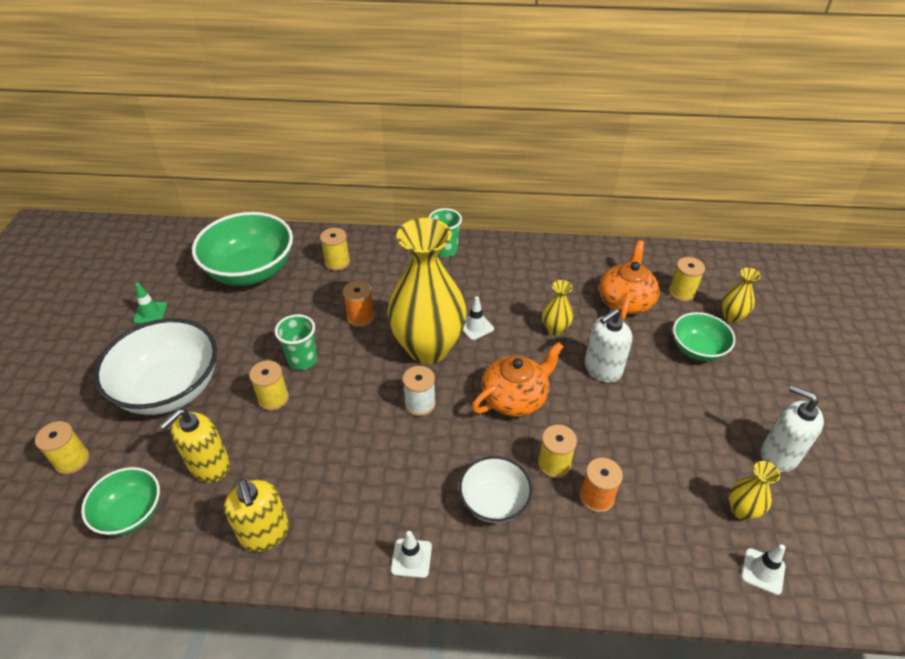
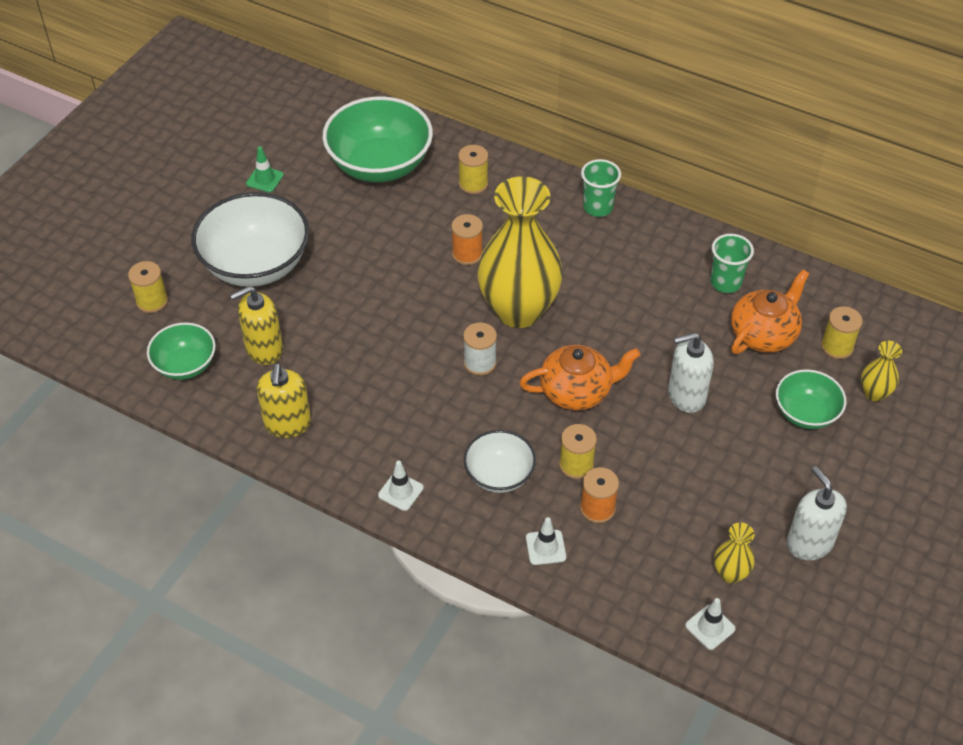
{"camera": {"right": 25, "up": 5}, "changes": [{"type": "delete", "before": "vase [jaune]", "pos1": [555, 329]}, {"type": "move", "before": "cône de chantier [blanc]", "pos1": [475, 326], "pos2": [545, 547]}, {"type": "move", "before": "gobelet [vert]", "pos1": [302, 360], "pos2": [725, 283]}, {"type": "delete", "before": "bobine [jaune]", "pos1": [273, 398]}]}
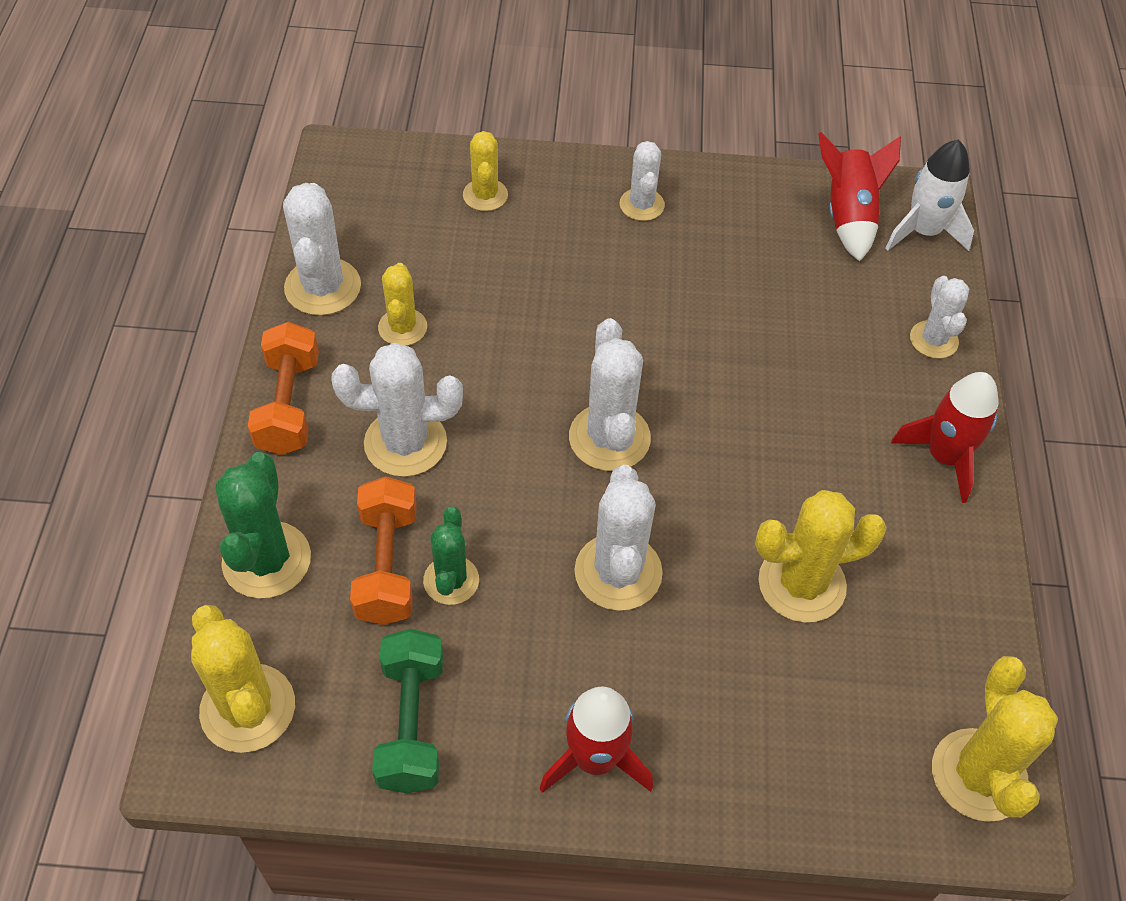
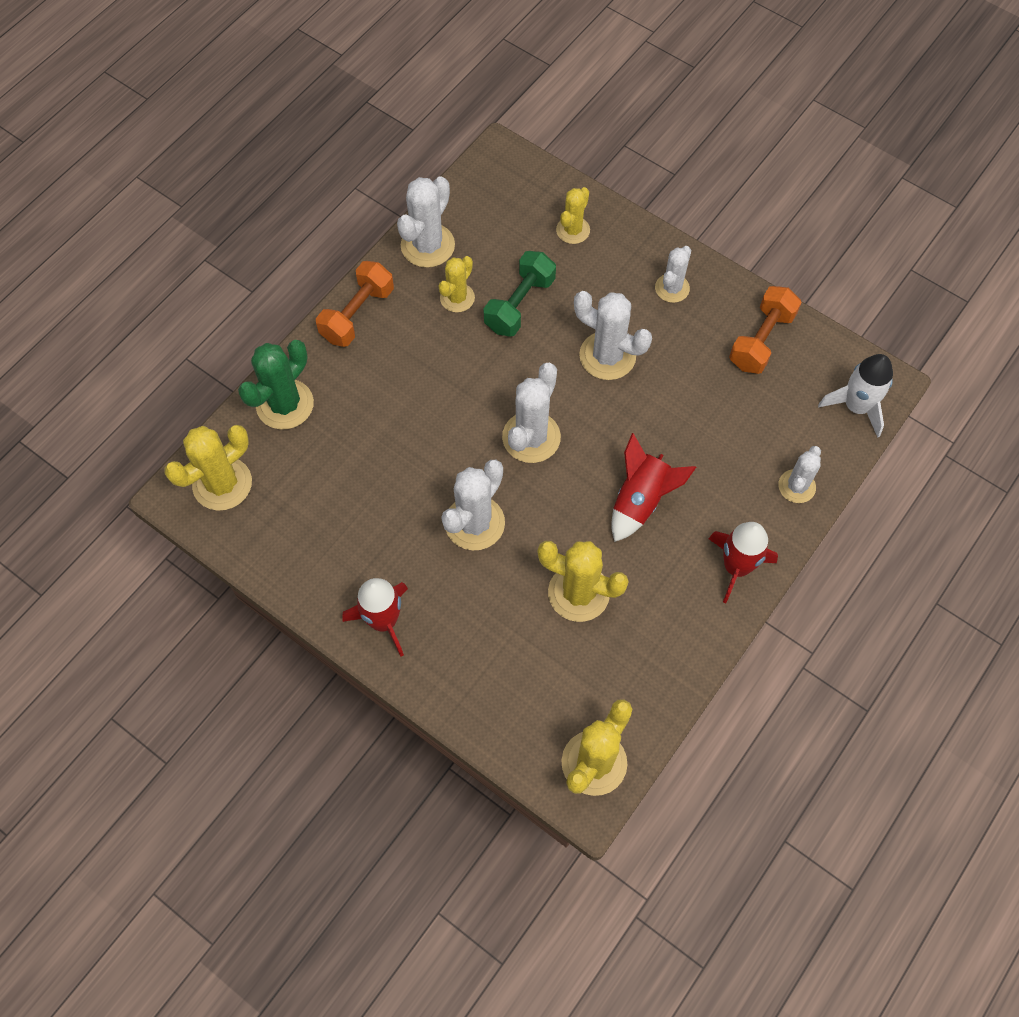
{"camera": {"right": 35, "up": 10}, "changes": [{"type": "move", "before": "fusée [rouge]", "pos1": [848, 216], "pos2": [640, 500]}, {"type": "move", "before": "cactus [blanc]", "pos1": [405, 443], "pos2": [607, 356]}, {"type": "move", "before": "haltère [orange]", "pos1": [387, 565], "pos2": [761, 340]}, {"type": "delete", "before": "cactus [vert]", "pos1": [451, 580]}, {"type": "rotate", "before": "cactus [jaune]", "pos1": [248, 708], "pos2": [222, 484], "turn": 45}, {"type": "move", "before": "haltère [vert]", "pos1": [411, 723], "pos2": [519, 304]}]}
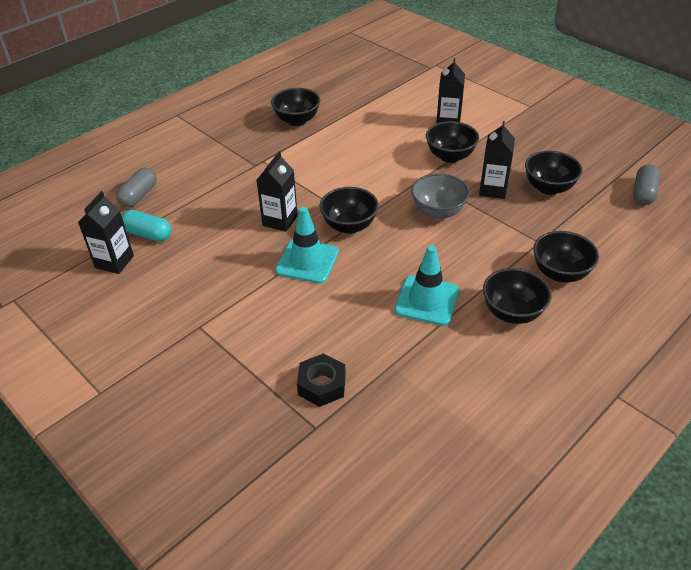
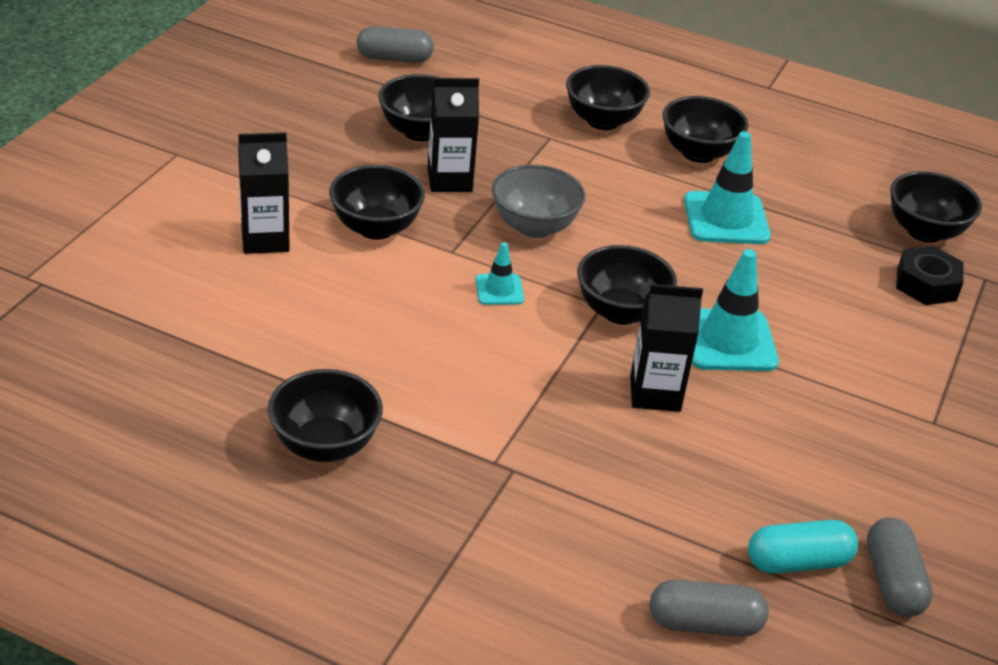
{"camera": {"right": -115, "up": -5}, "changes": [{"type": "replace", "before": "brique de lait [noir]", "after": "gélule [gris]", "pos1": [114, 262], "pos2": [892, 581]}, {"type": "rotate", "before": "gélule [turquoise]", "pos1": [148, 234], "pos2": [797, 562], "turn": 75}, {"type": "insert", "after": "bol [noir]", "pos2": [924, 231]}, {"type": "insert", "after": "cône de chantier [turquoise]", "pos2": [499, 290]}]}
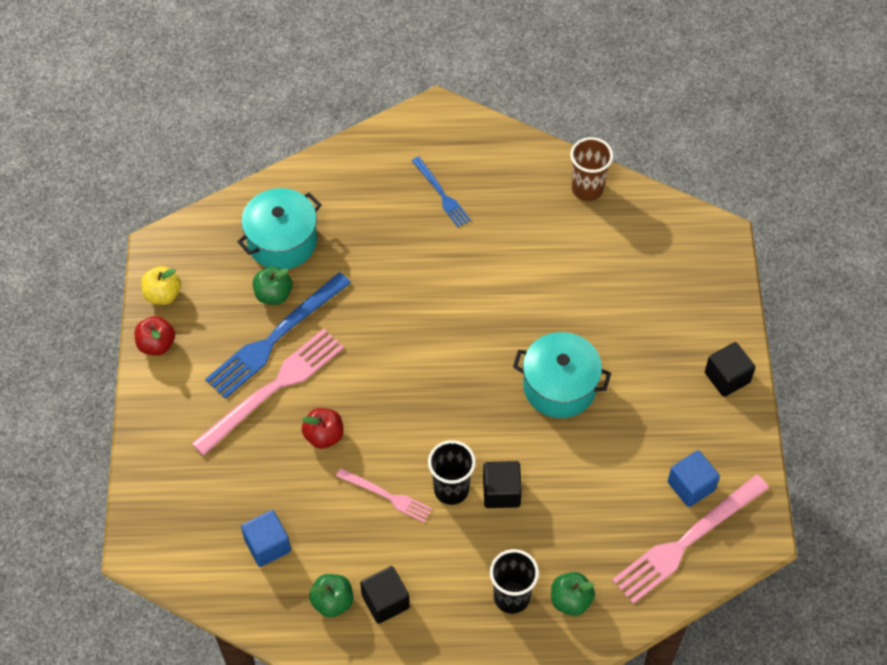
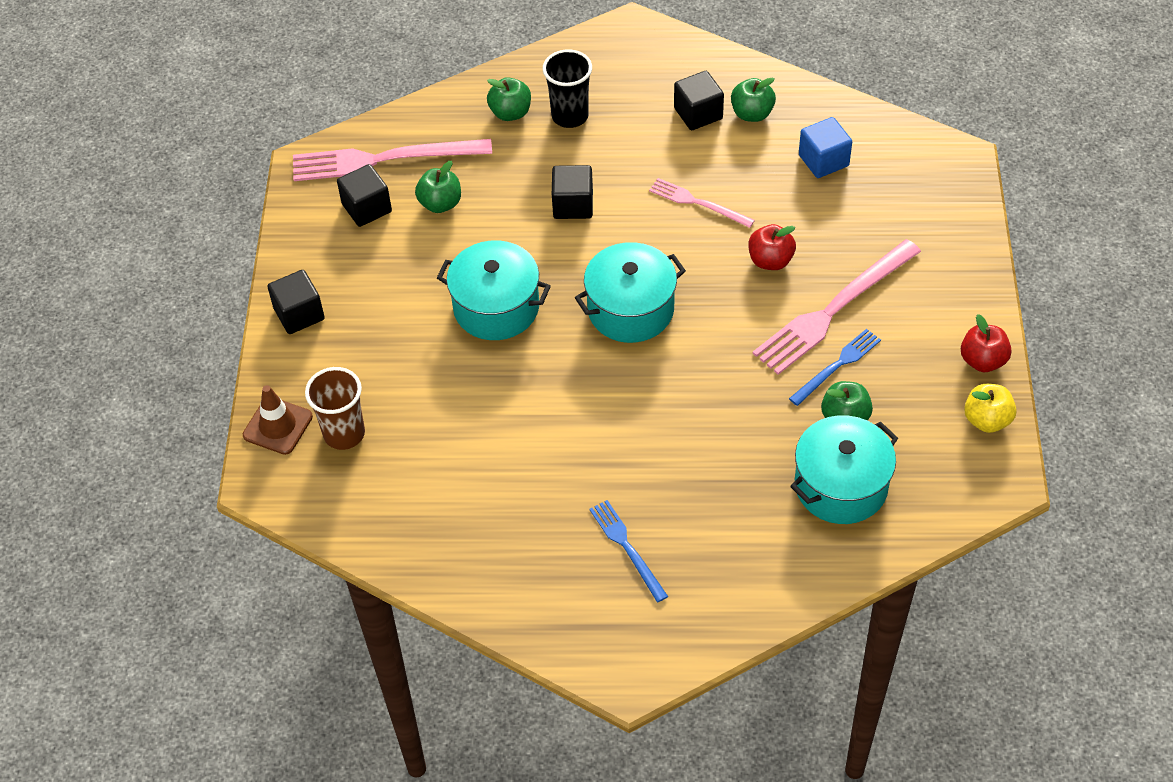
{"camera": {"right": -175, "up": -5}, "changes": [{"type": "move", "before": "gobelet [marron]", "pos1": [587, 189], "pos2": [344, 433]}, {"type": "resize", "before": "fourchette [bleu]", "pos1": [275, 338], "pos2": [837, 365], "scale": 0.55}, {"type": "delete", "before": "gobelet [noir]", "pos1": [451, 489]}, {"type": "recolor", "before": "cube [bleu]", "after": "cube [noir]", "pos1": [691, 486], "pos2": [367, 208]}, {"type": "rotate", "before": "fourchette [rose]", "pos1": [686, 541], "pos2": [383, 159], "turn": -150}, {"type": "insert", "after": "pomme [vert]", "pos2": [440, 203]}, {"type": "insert", "after": "marmite [turquoise]", "pos2": [630, 309]}, {"type": "insert", "after": "cône de chantier [marron]", "pos2": [278, 426]}]}
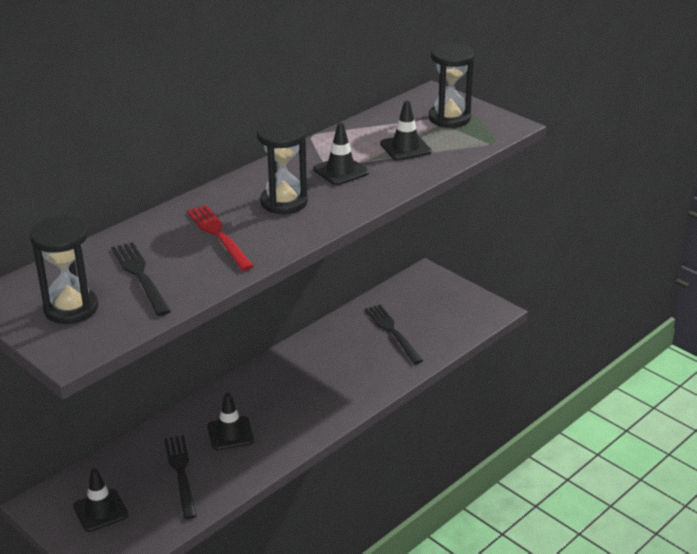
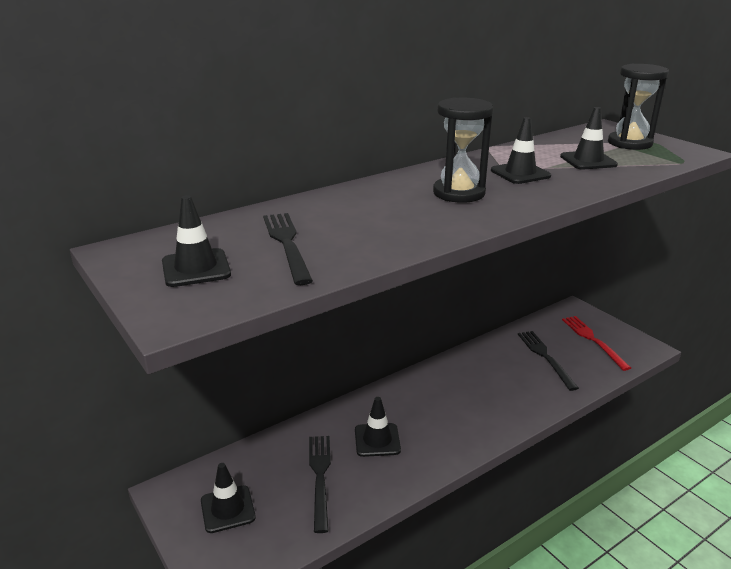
{"camera": {"right": 10, "up": -5}, "changes": [{"type": "move", "before": "fourchette [rouge]", "pos1": [219, 235], "pos2": [593, 340]}, {"type": "replace", "before": "sablier [noir]", "after": "cône de chantier [noir]", "pos1": [71, 308], "pos2": [196, 268]}]}
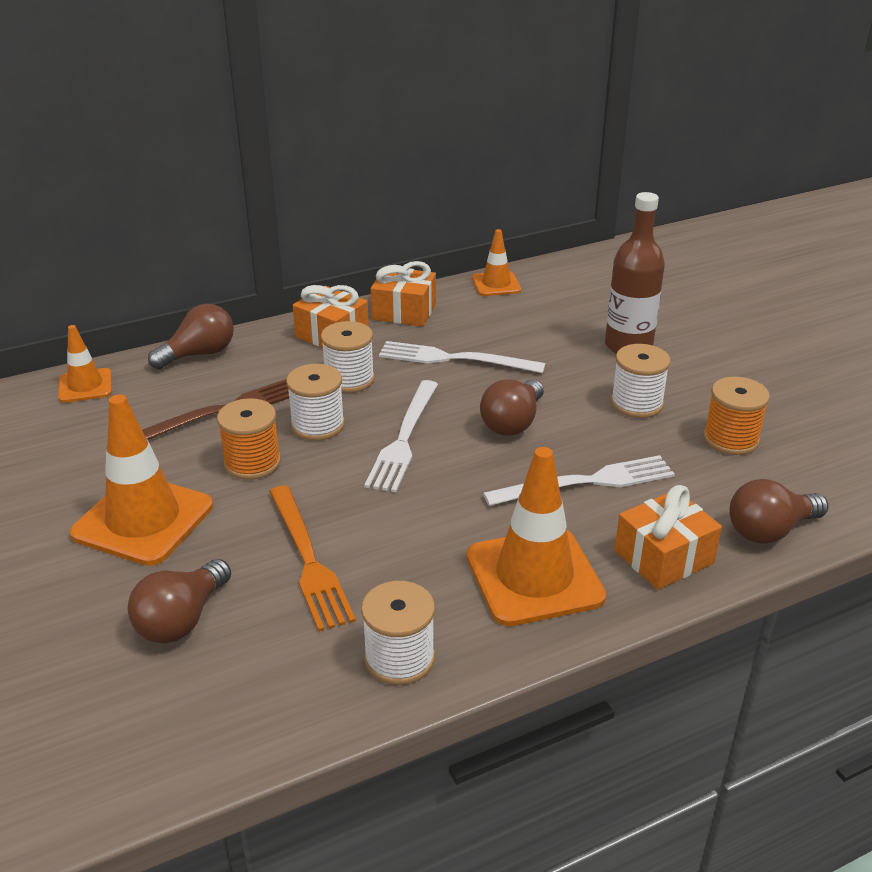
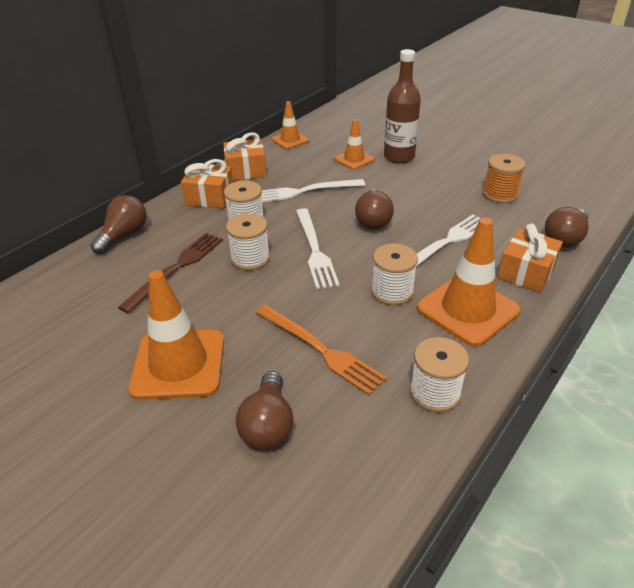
{"camera": {"right": -25, "up": 5}, "changes": [{"type": "move", "before": "cône de chantier [orange]", "pos1": [85, 386], "pos2": [354, 159]}, {"type": "move", "before": "bobine [blanc]", "pos1": [636, 404], "pos2": [392, 291]}, {"type": "delete", "before": "bobine [orange]", "pos1": [252, 463]}]}
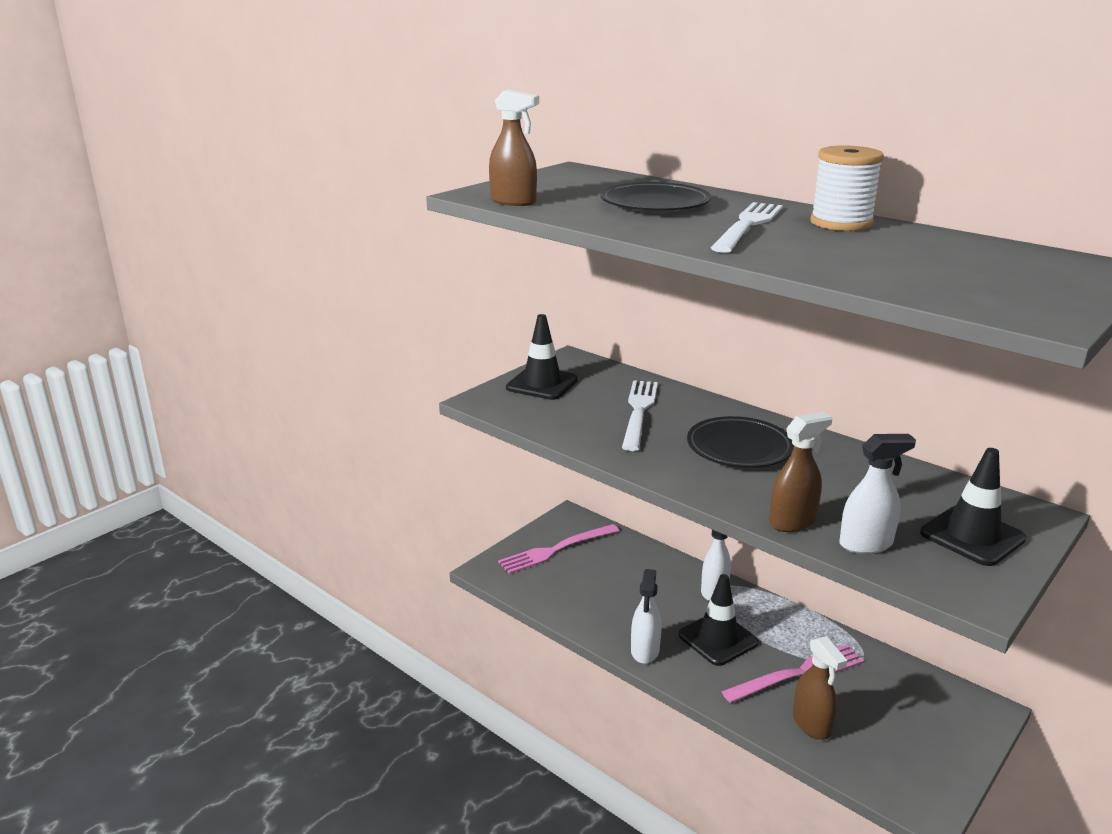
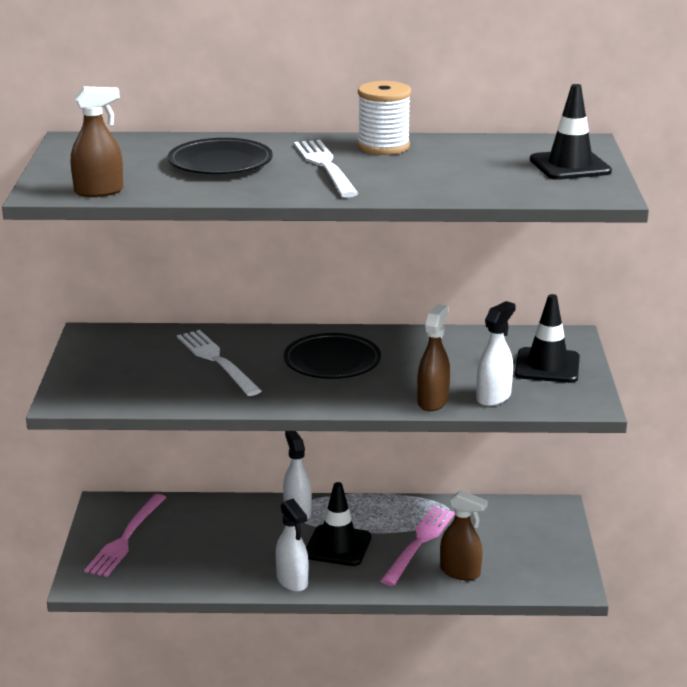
{"camera": {"right": -40, "up": 0}, "changes": [{"type": "move", "before": "cône de chantier [noir]", "pos1": [542, 384], "pos2": [570, 166]}]}
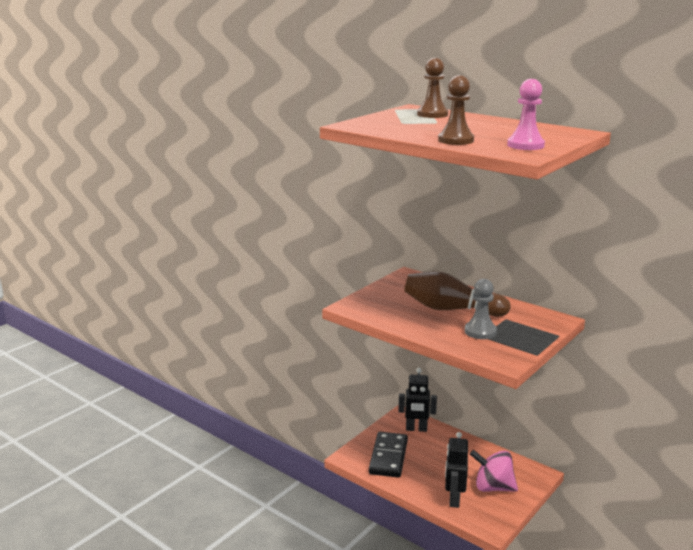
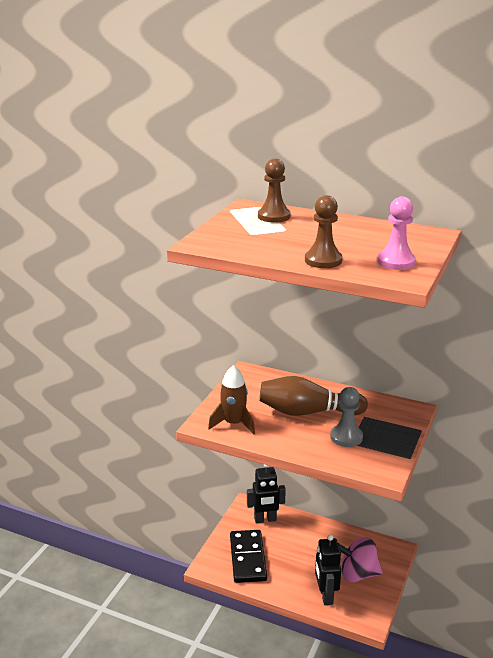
{"camera": {"right": -15, "up": 5}, "changes": [{"type": "insert", "after": "fusée [marron]", "pos2": [233, 424]}]}
